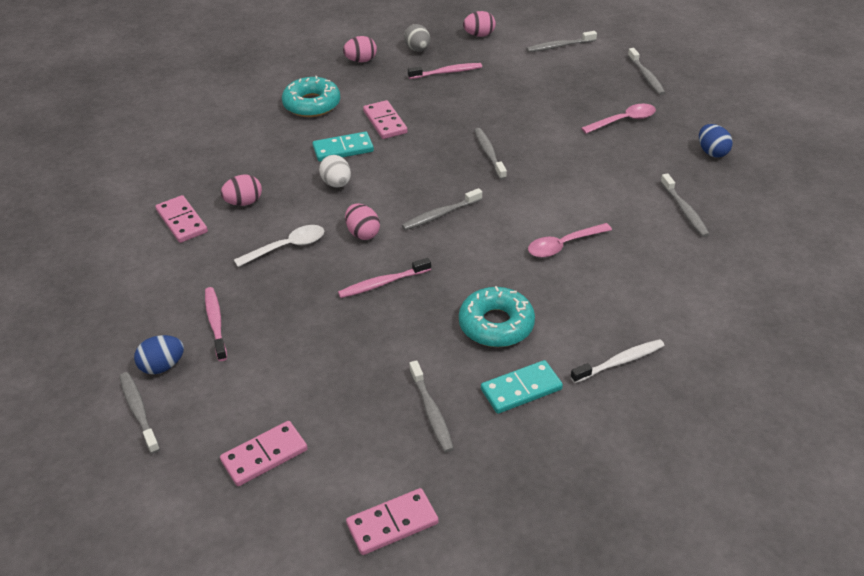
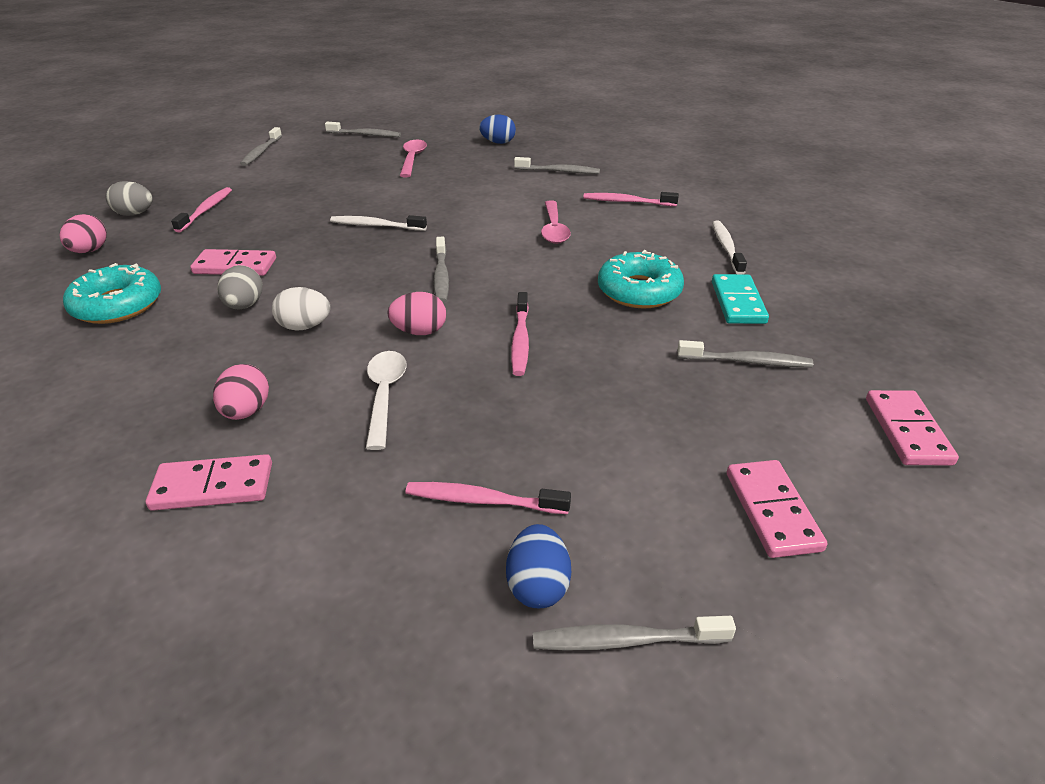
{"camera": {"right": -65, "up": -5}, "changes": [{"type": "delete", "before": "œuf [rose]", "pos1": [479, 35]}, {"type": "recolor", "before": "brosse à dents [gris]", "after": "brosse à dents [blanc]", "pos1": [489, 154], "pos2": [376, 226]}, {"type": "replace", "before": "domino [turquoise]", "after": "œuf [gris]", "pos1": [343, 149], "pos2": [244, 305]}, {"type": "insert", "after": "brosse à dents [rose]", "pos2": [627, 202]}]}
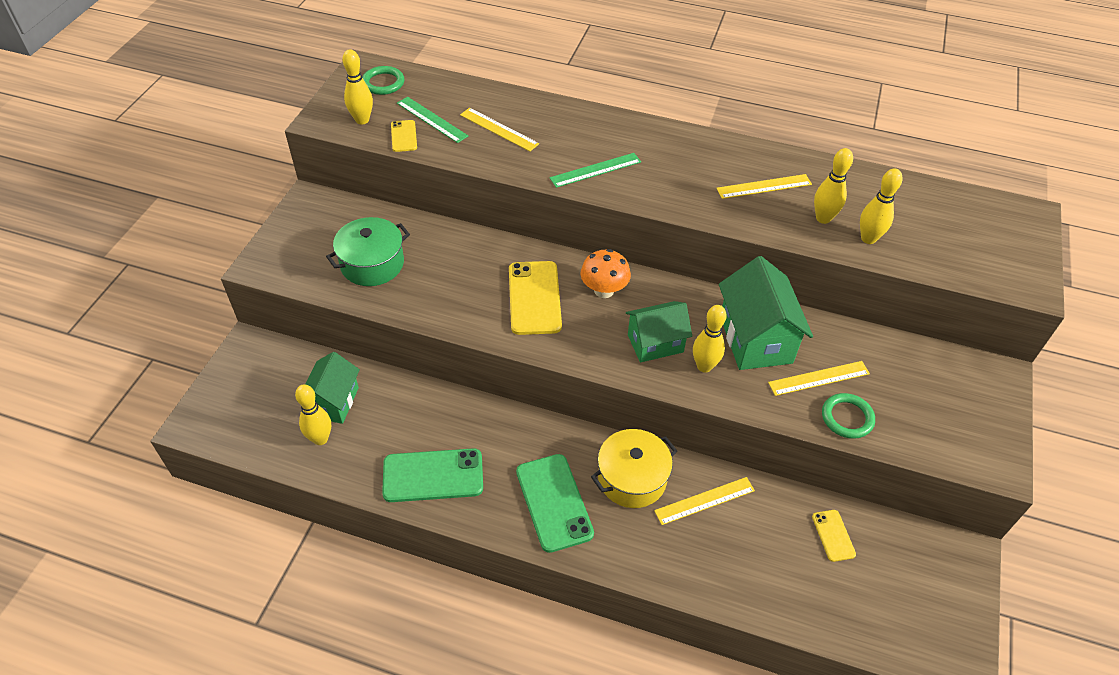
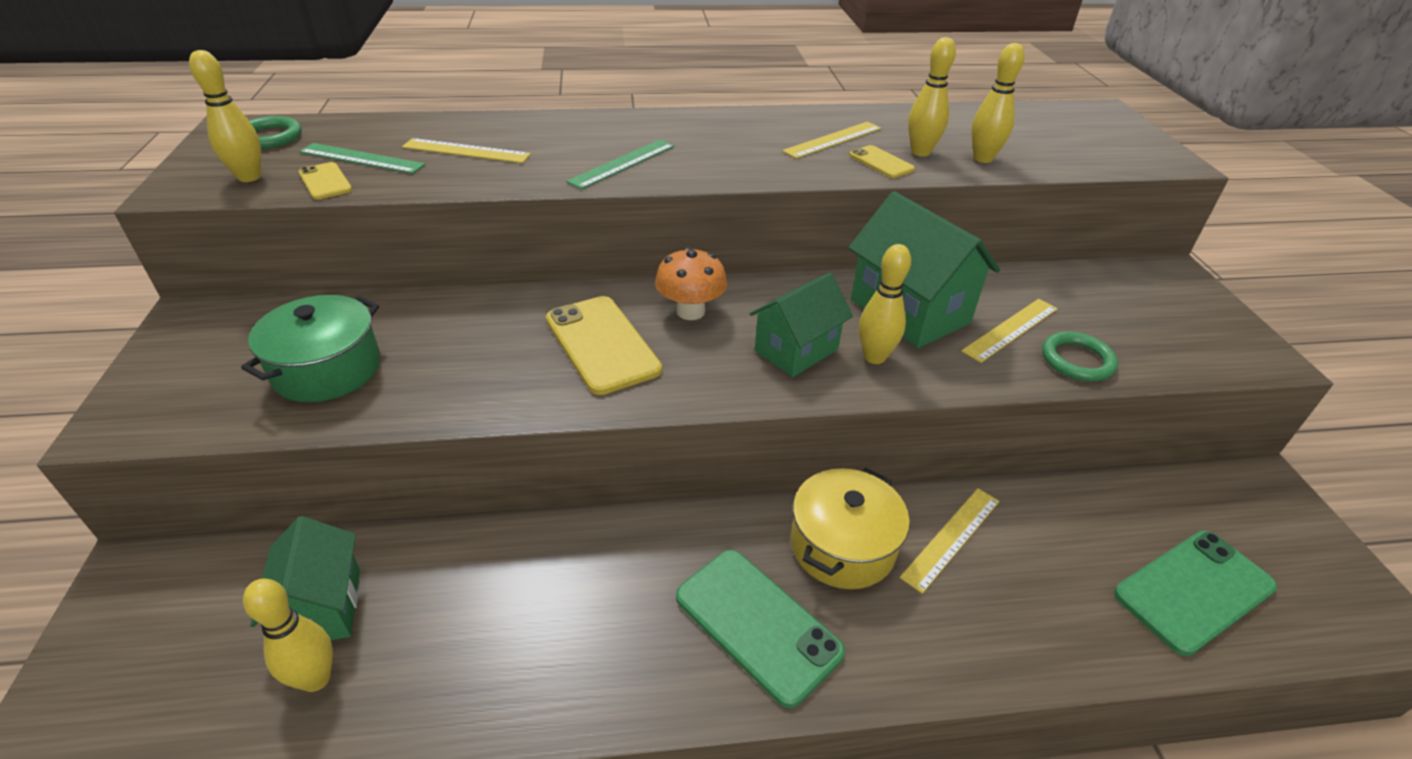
{"camera": {"right": -25, "up": -10}, "changes": [{"type": "move", "before": "téléphone [vert]", "pos1": [433, 476], "pos2": [1194, 591]}, {"type": "move", "before": "téléphone [jaune]", "pos1": [833, 535], "pos2": [881, 162]}]}
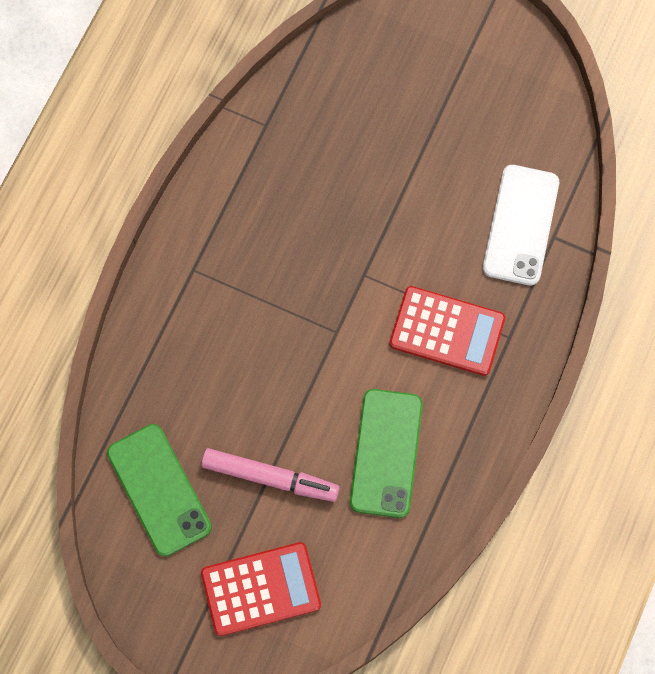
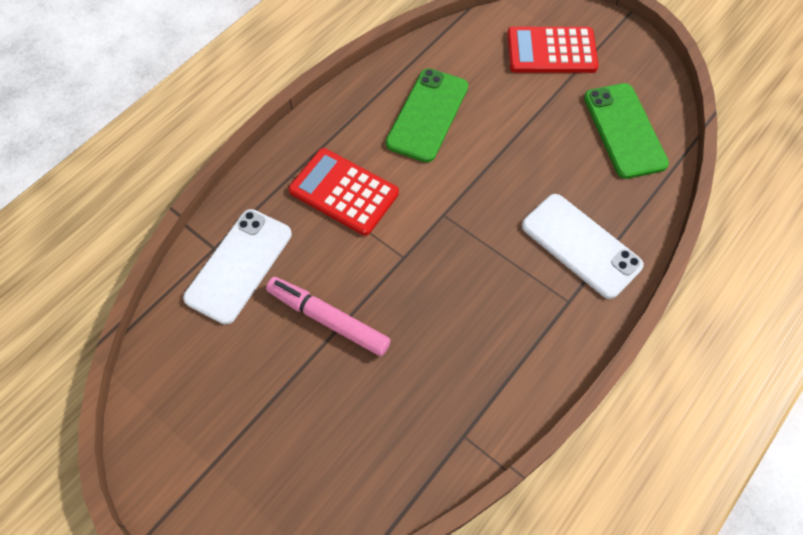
{"camera": {"right": -165, "up": -10}, "changes": [{"type": "move", "before": "feutre [rose]", "pos1": [270, 477], "pos2": [328, 319]}, {"type": "insert", "after": "téléphone [blanc]", "pos2": [581, 245]}]}
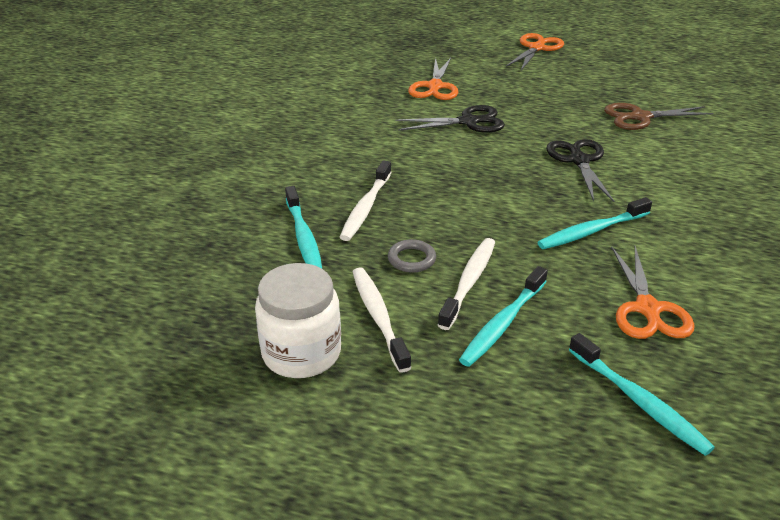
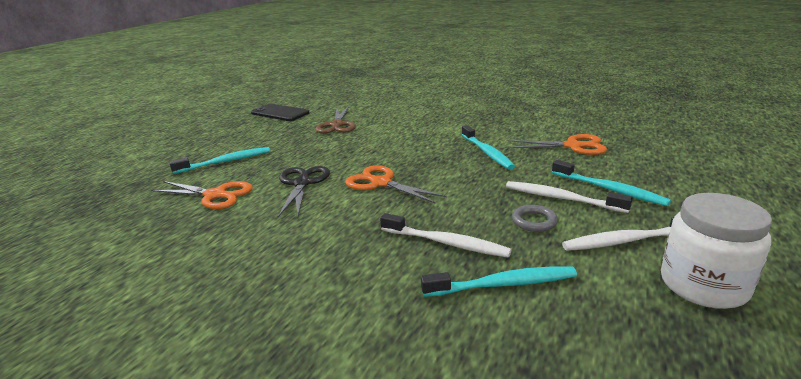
{"camera": {"right": -80, "up": -10}, "changes": [{"type": "move", "before": "ciseaux [orange]", "pos1": [536, 48], "pos2": [380, 183]}, {"type": "delete", "before": "ciseaux [noir]", "pos1": [579, 160]}, {"type": "move", "before": "brosse à dents [turquoise]", "pos1": [639, 401], "pos2": [225, 162]}, {"type": "insert", "after": "téléphone [noir]", "pos2": [280, 113]}]}
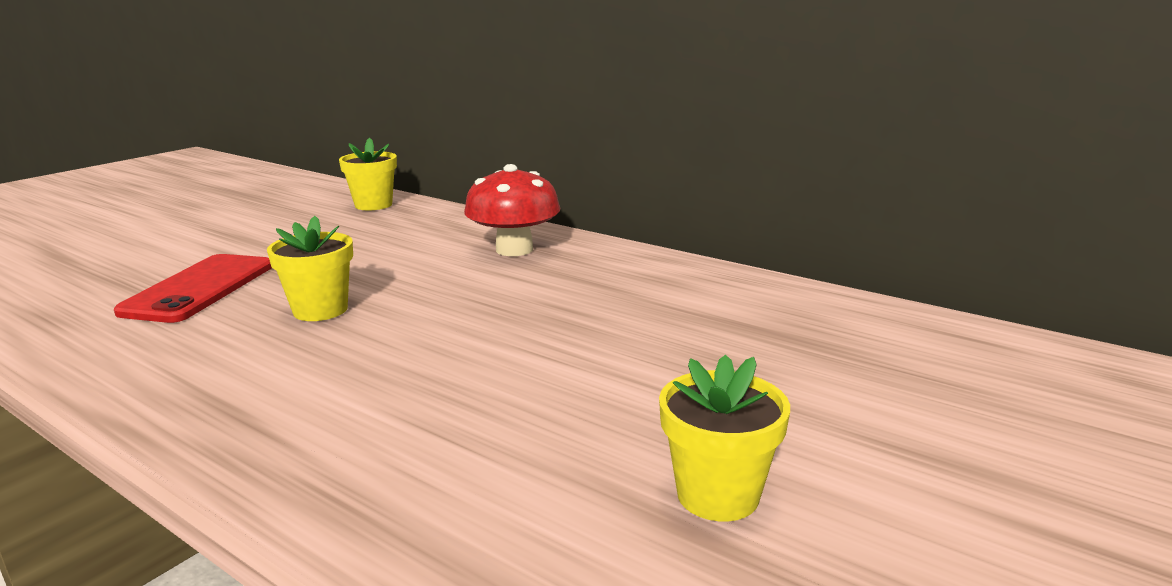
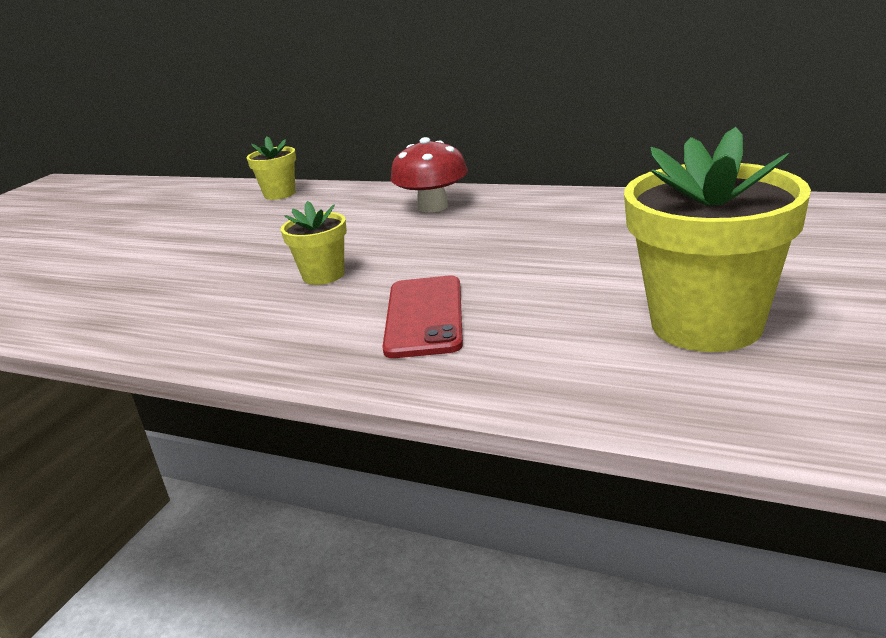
{"camera": {"right": -10, "up": 5}, "changes": [{"type": "move", "before": "téléphone [rouge]", "pos1": [200, 288], "pos2": [424, 316]}, {"type": "resize", "before": "pot de fleurs [jaune]", "pos1": [717, 495], "pos2": [706, 324], "scale": 1.99}]}
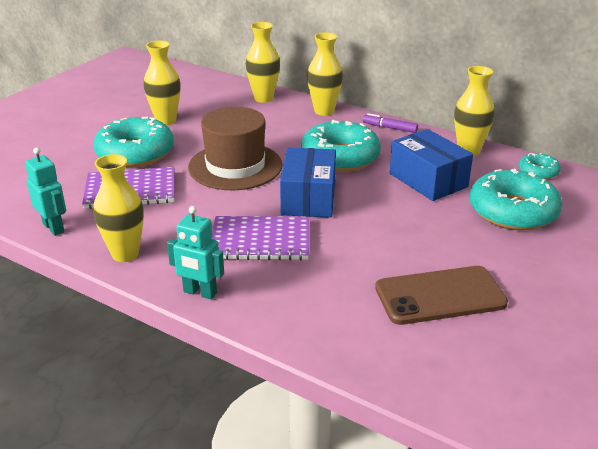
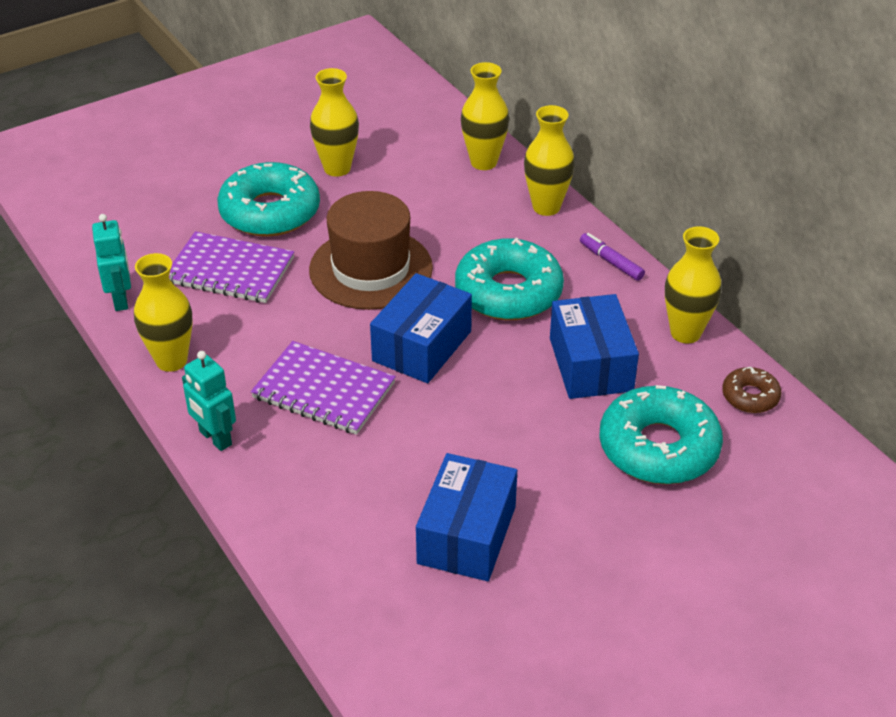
{"camera": {"right": 25, "up": 10}, "changes": [{"type": "recolor", "before": "beignet [turquoise]", "after": "beignet [marron]", "pos1": [538, 171], "pos2": [750, 396]}, {"type": "replace", "before": "téléphone [marron]", "after": "boîte [bleu]", "pos1": [440, 296], "pos2": [466, 535]}]}
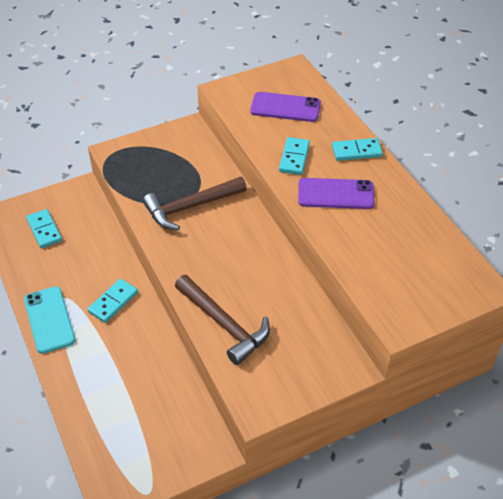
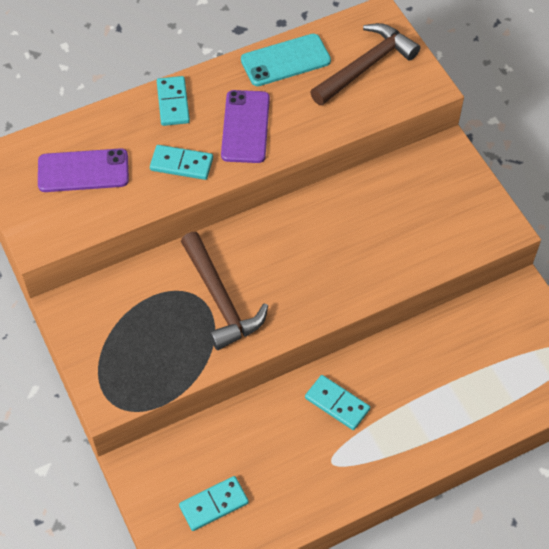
{"camera": {"right": -90, "up": 10}, "changes": [{"type": "rotate", "before": "téléphone [violet]", "pos1": [285, 107], "pos2": [83, 171], "turn": 75}, {"type": "move", "before": "marteau [marron]", "pos1": [224, 324], "pos2": [366, 66]}, {"type": "move", "before": "téléphone [turquoise]", "pos1": [49, 320], "pos2": [285, 60]}]}
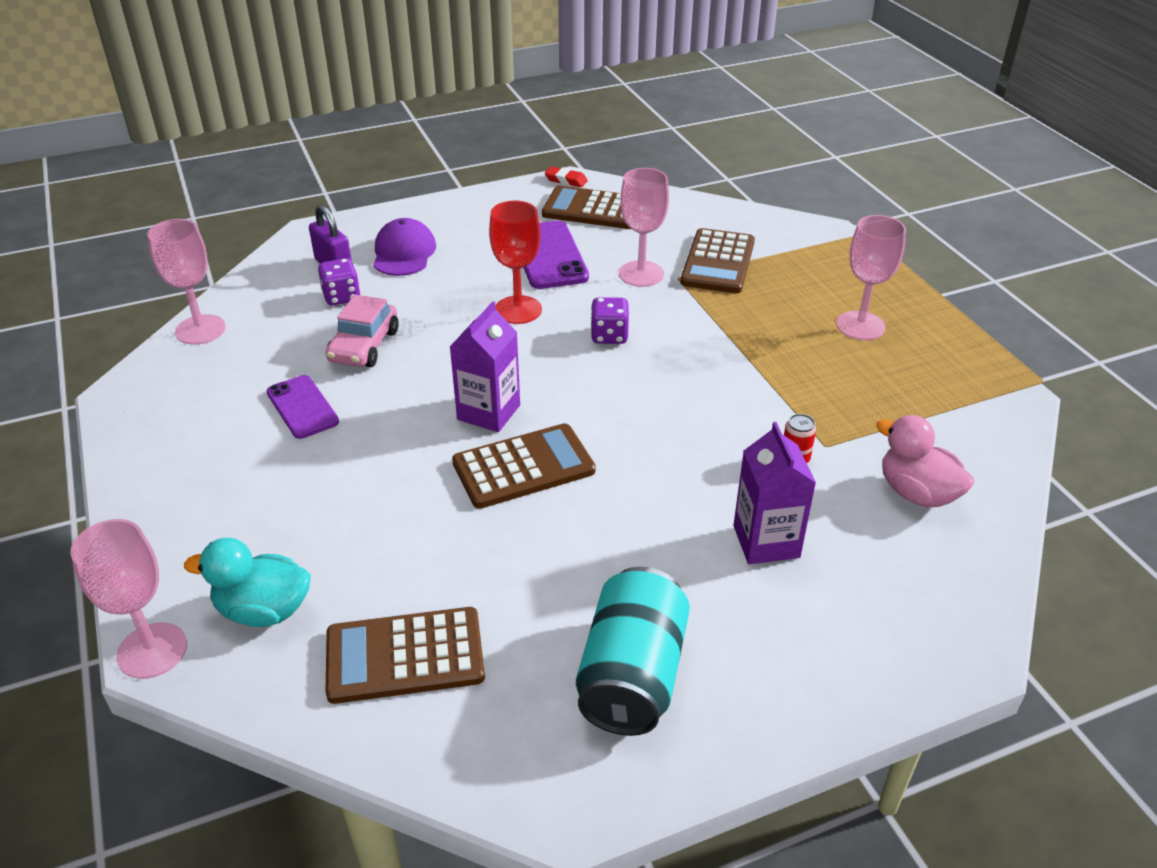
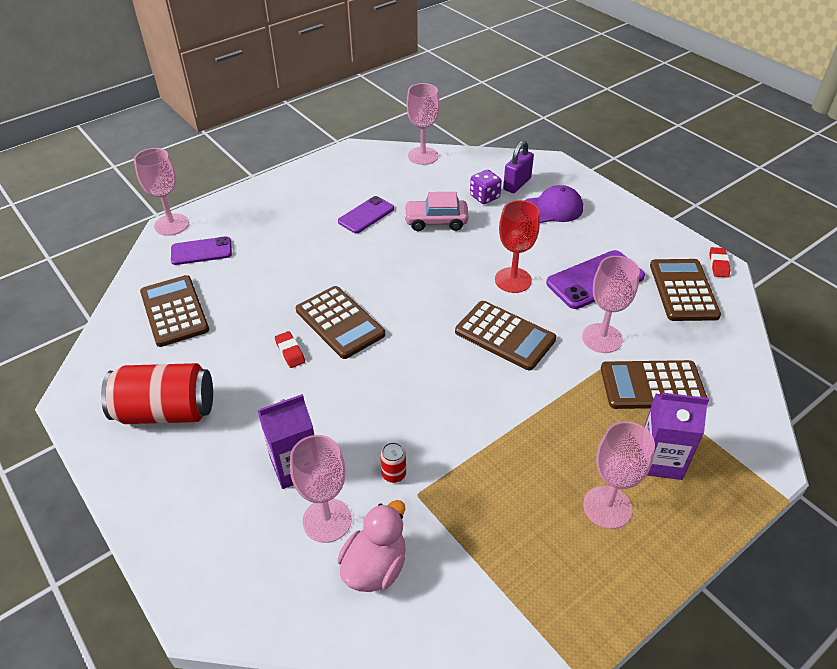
{"camera": {"right": 75, "up": 5}, "changes": [{"type": "replace", "before": "dé [violet]", "after": "calculatrice [marron]", "pos1": [609, 336], "pos2": [505, 335]}, {"type": "move", "before": "brique de lait [violet]", "pos1": [488, 412], "pos2": [660, 460]}, {"type": "replace", "before": "canard [turquoise]", "after": "téléphone [violet]", "pos1": [264, 610], "pos2": [201, 251]}, {"type": "recolor", "before": "canette [turquoise]", "after": "canette [rouge]", "pos1": [632, 675], "pos2": [166, 411]}, {"type": "insert", "after": "gomme [rouge]", "pos2": [290, 352]}, {"type": "insert", "after": "verre à pied [rose]", "pos2": [327, 520]}]}
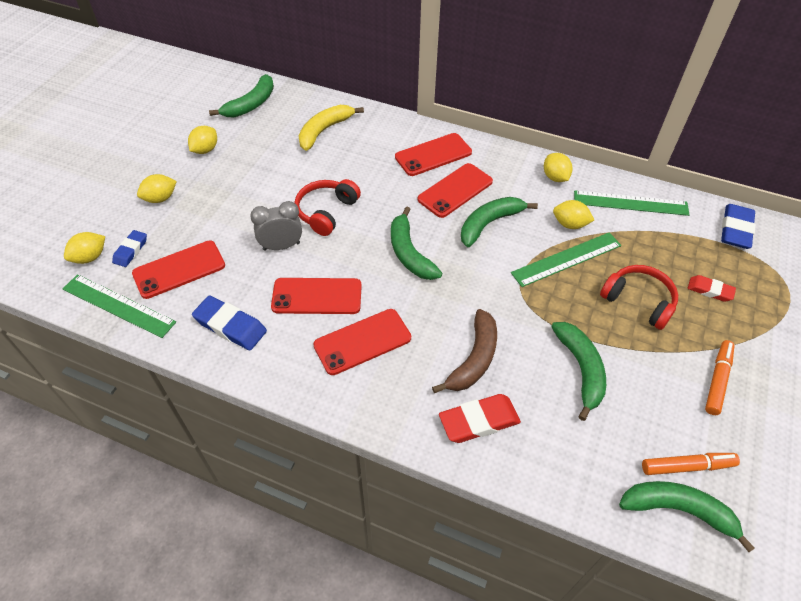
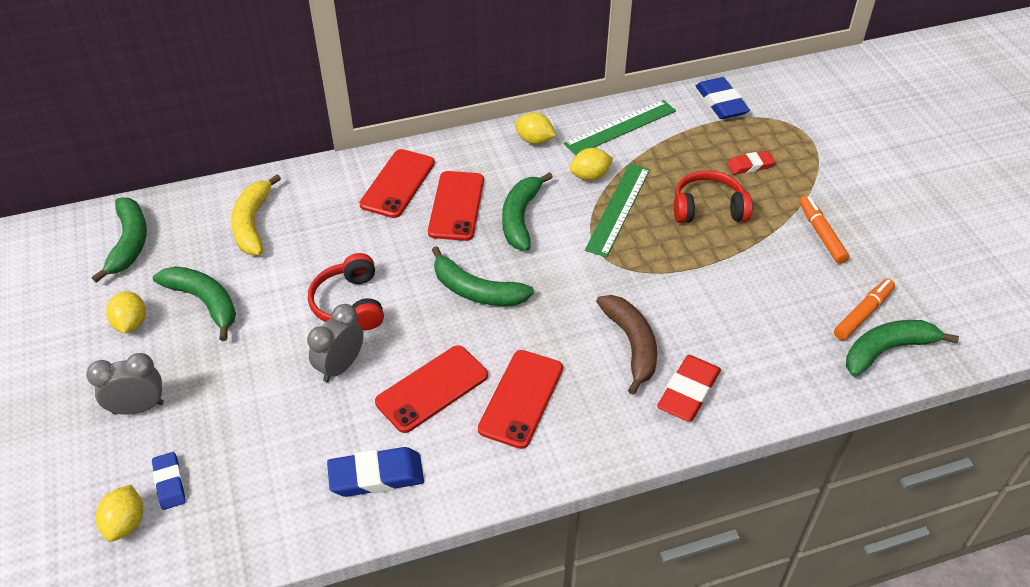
{"camera": {"right": -40, "up": -5}, "changes": [{"type": "replace", "before": "citron [jaune]", "after": "réveil [gris]", "pos1": [160, 198], "pos2": [138, 408]}, {"type": "delete", "before": "téléphone [rouge]", "pos1": [179, 269]}, {"type": "delete", "before": "règle [vert]", "pos1": [118, 305]}, {"type": "move", "before": "banane [vert]", "pos1": [580, 369], "pos2": [204, 302]}]}
